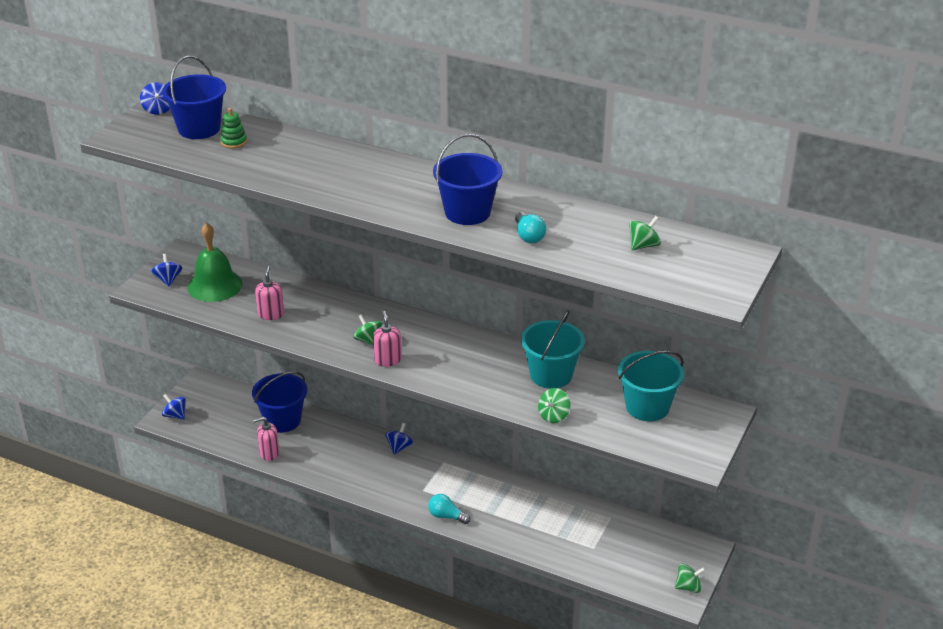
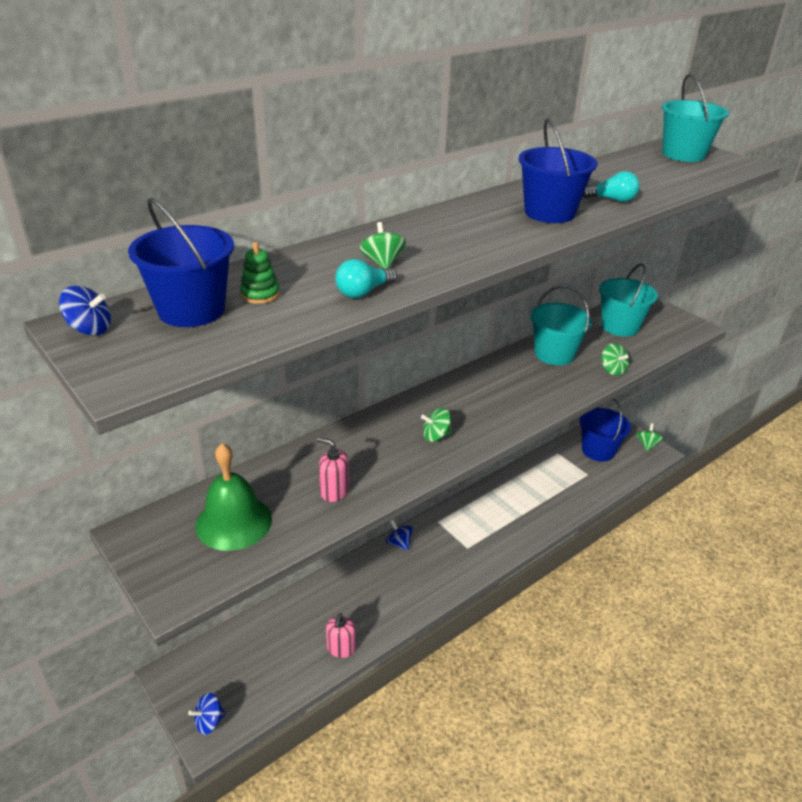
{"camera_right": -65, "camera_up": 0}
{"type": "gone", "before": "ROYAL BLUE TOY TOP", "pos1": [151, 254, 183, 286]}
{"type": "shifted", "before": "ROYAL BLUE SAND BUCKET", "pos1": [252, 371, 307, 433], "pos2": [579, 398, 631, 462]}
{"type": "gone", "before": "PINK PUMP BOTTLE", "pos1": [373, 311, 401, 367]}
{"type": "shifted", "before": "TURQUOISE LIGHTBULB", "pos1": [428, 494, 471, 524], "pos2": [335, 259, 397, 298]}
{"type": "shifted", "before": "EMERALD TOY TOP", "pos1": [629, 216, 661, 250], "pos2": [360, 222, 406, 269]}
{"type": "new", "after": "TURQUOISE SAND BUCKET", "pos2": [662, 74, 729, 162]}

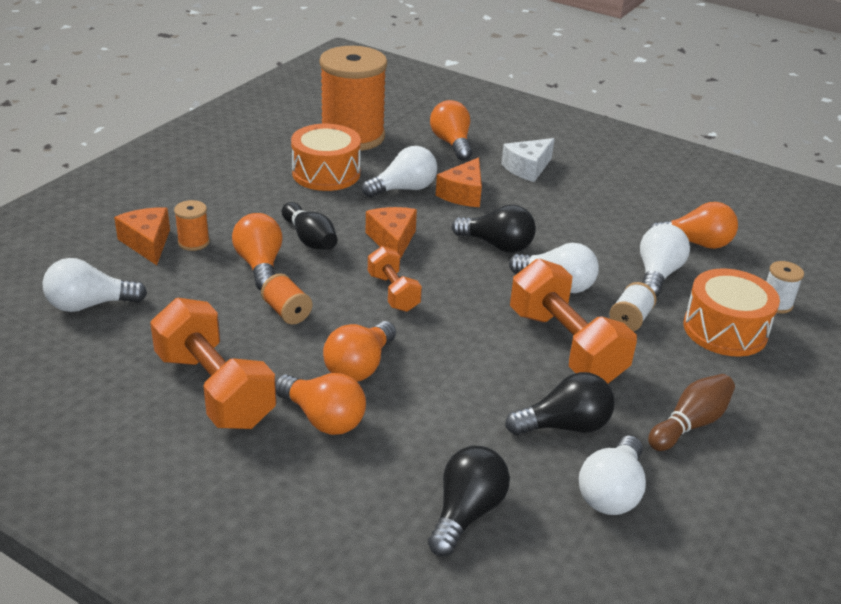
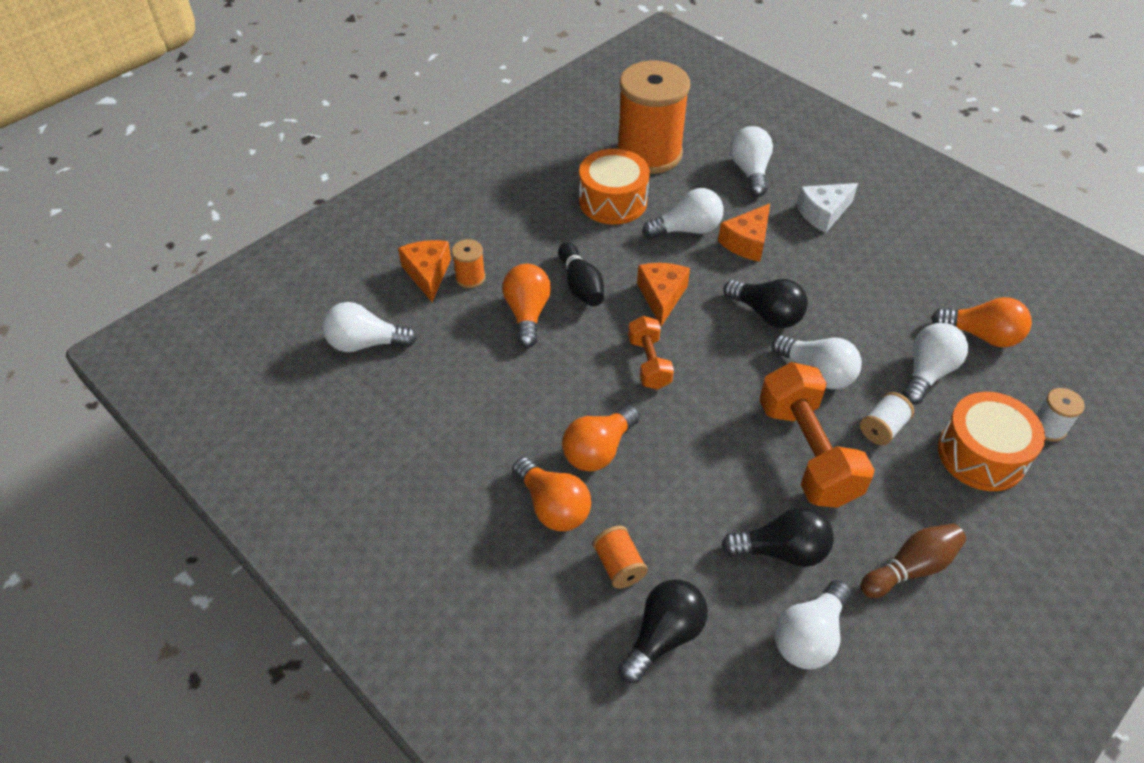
{"camera_right": 15, "camera_up": 15}
{"type": "gone", "before": "ORANGE-COLOURED FREE WEIGHT", "pos1": [150, 298, 276, 429]}
{"type": "shifted", "before": "ORANGE-COLOURED BOBBIN", "pos1": [261, 273, 312, 325], "pos2": [593, 526, 648, 589]}
{"type": "repainted", "before": "ORANGE-COLOURED LIGHTBULB", "after": "WHITE LIGHTBULB", "pos1": [430, 100, 472, 161], "pos2": [730, 126, 773, 197]}

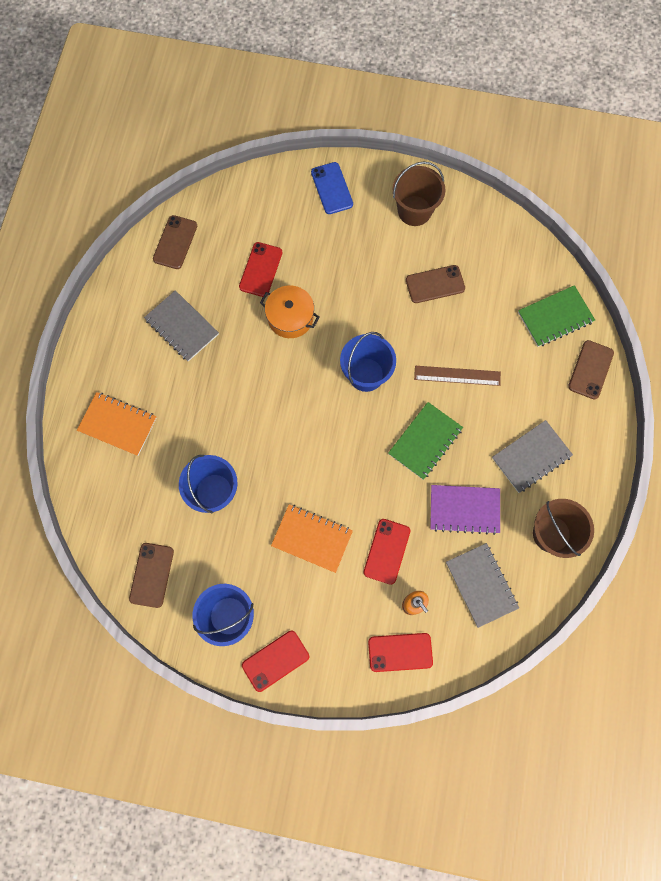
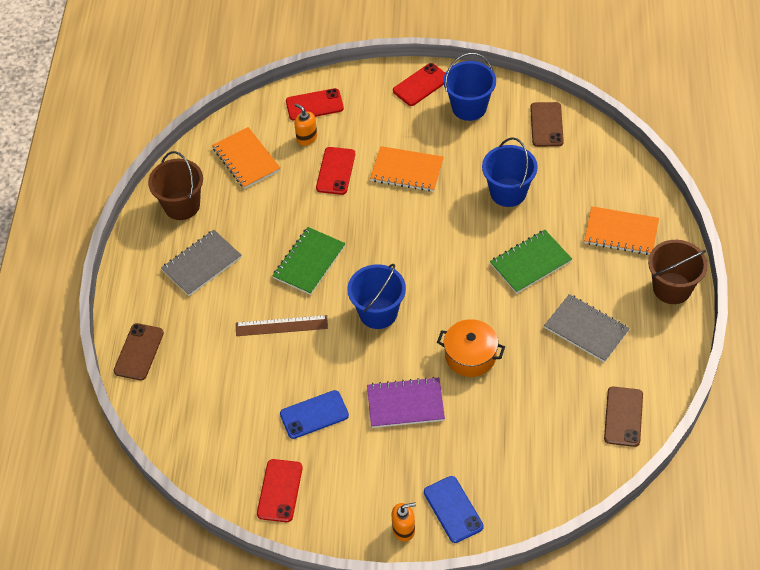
{"camera_right": 175, "camera_up": -20}
{"type": "shifted", "before": "RED MOBILE PHONE", "pos1": [239, 242, 283, 297], "pos2": [257, 459, 303, 522]}
{"type": "shifted", "before": "BROWN SAND BUCKET", "pos1": [392, 162, 446, 226], "pos2": [648, 240, 708, 304]}
{"type": "repainted", "before": "BROWN MOBILE PHONE", "after": "ROYAL BLUE MOBILE PHONE", "pos1": [406, 265, 465, 303], "pos2": [280, 390, 349, 439]}
{"type": "shifted", "before": "PURPLE NOTEBOOK", "pos1": [430, 485, 500, 535], "pos2": [367, 377, 445, 428]}
{"type": "repainted", "before": "ASH-GREY NOTEBOOK", "after": "ORANGE-COLOURED NOTEBOOK", "pos1": [446, 543, 519, 628], "pos2": [212, 127, 280, 189]}
{"type": "shifted", "before": "EMERALD NOTEBOOK", "pos1": [518, 285, 595, 347], "pos2": [490, 230, 572, 294]}
{"type": "new", "after": "ORANGE-COLOURED PUMP BOTTLE", "pos2": [392, 502, 416, 542]}

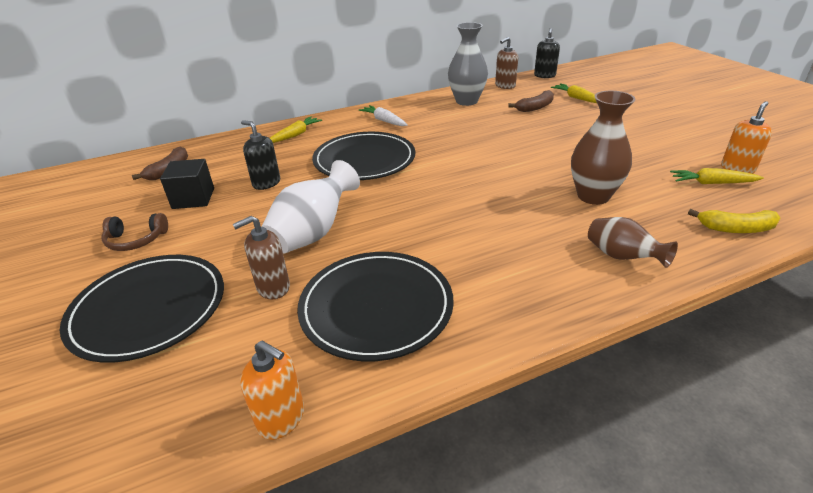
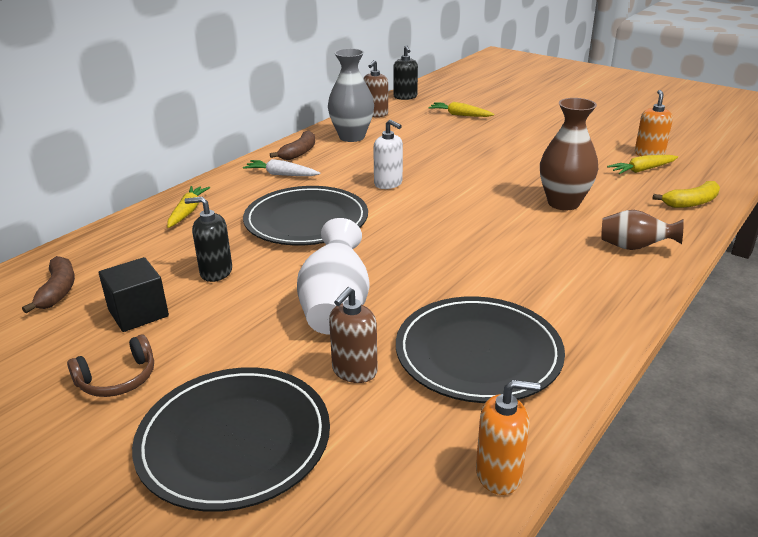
{"camera_right": -30, "camera_up": -5}
{"type": "shifted", "before": "BROWN BANANA", "pos1": [508, 90, 554, 112], "pos2": [270, 130, 315, 160]}
{"type": "new", "after": "WHITE PUMP BOTTLE", "pos2": [373, 119, 403, 189]}

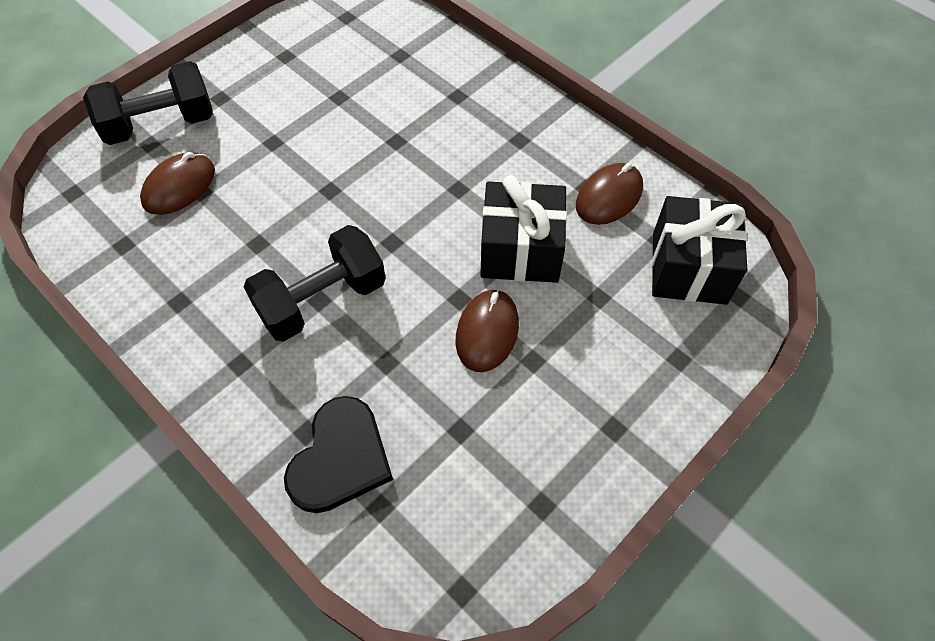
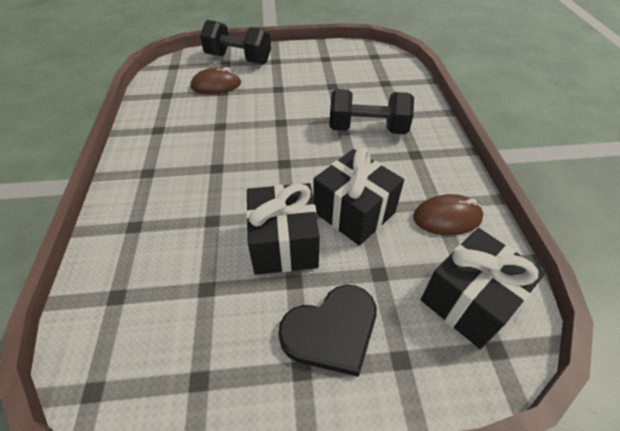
{"camera_right": 40, "camera_up": -10}
{"type": "shifted", "before": "BLACK FREE WEIGHT", "pos1": [244, 225, 386, 342], "pos2": [329, 89, 414, 134]}
{"type": "shifted", "before": "BLACK LOVE HEART", "pos1": [284, 396, 393, 513], "pos2": [278, 285, 377, 377]}
{"type": "swapped", "before": "BROWN PC MOUSE", "after": "BLACK GIFT", "pos1": [456, 289, 519, 372], "pos2": [246, 183, 320, 275]}

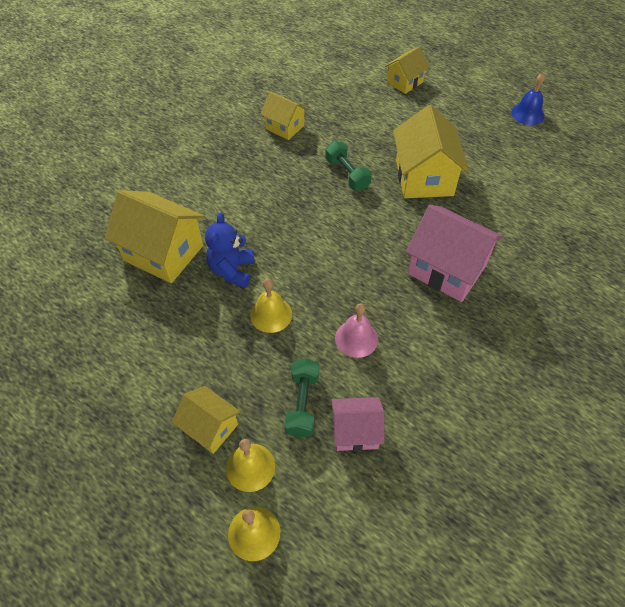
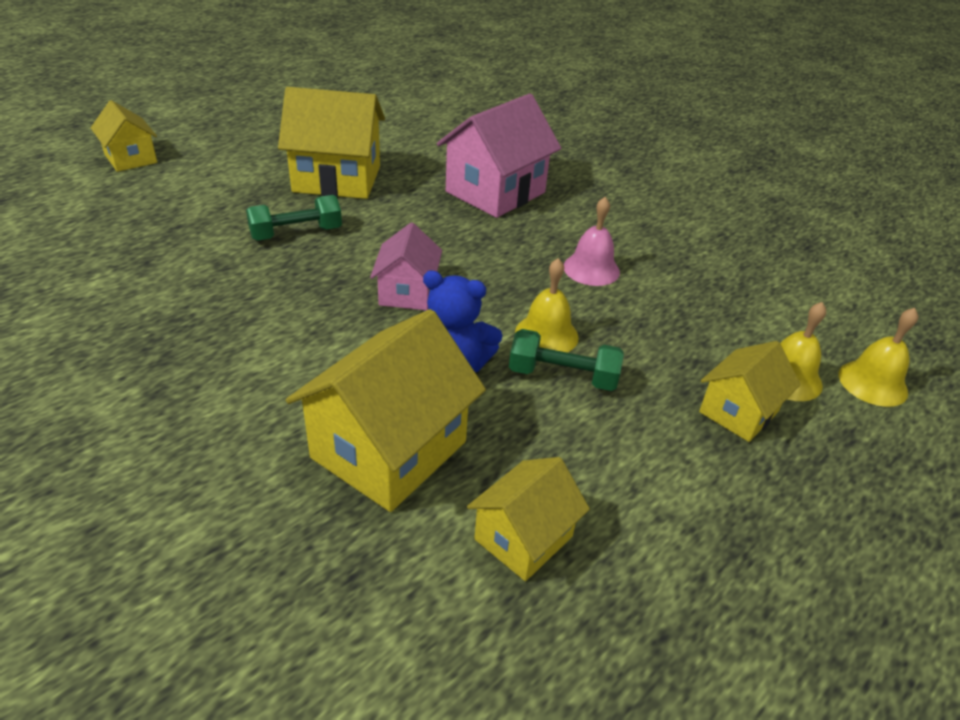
{"camera_right": -85, "camera_up": -15}
{"type": "shifted", "before": "GOLDEN HOUSE", "pos1": [260, 92, 308, 140], "pos2": [467, 457, 590, 581]}
{"type": "shifted", "before": "EMERALD FREE WEIGHT", "pos1": [285, 358, 319, 438], "pos2": [509, 329, 624, 391]}
{"type": "shifted", "before": "PINK HOUSE", "pos1": [332, 397, 385, 451], "pos2": [370, 223, 442, 310]}
{"type": "gone", "before": "ROYAL BLUE BELL", "pos1": [511, 73, 545, 125]}

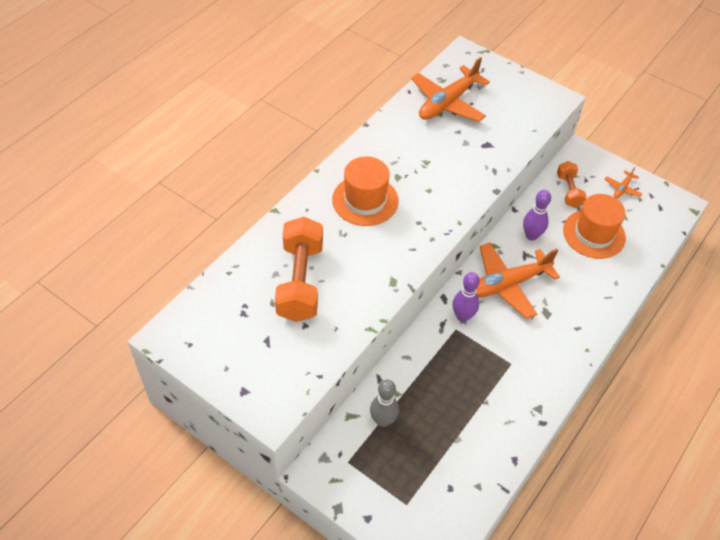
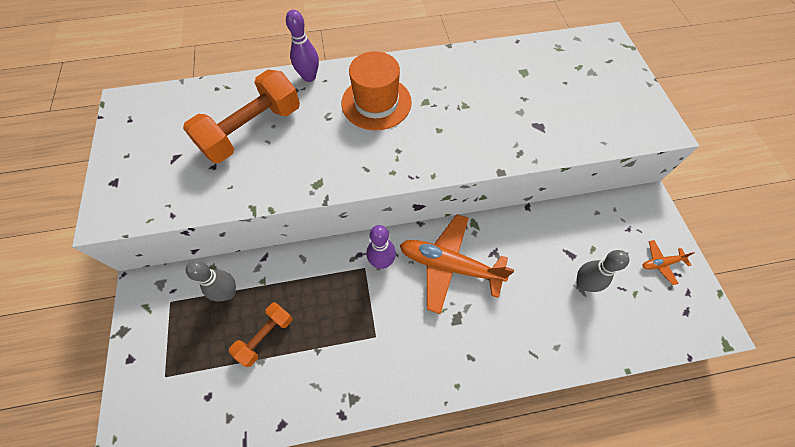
{"camera_right": 45, "camera_up": 10}
{"type": "gone", "before": "ORANGE-COLOURED TOY PLANE", "pos1": [411, 57, 490, 122]}
{"type": "shifted", "before": "PURPLE BOWLING PIN", "pos1": [523, 190, 551, 241], "pos2": [286, 10, 319, 82]}
{"type": "shifted", "before": "ORANGE-COLOURED FREE WEIGHT", "pos1": [557, 161, 587, 208], "pos2": [229, 302, 293, 367]}
{"type": "swapped", "before": "ORANGE-COLOURED TALL HAT", "after": "ASH-GREY BOWLING PIN", "pos1": [563, 194, 626, 259], "pos2": [576, 250, 629, 292]}

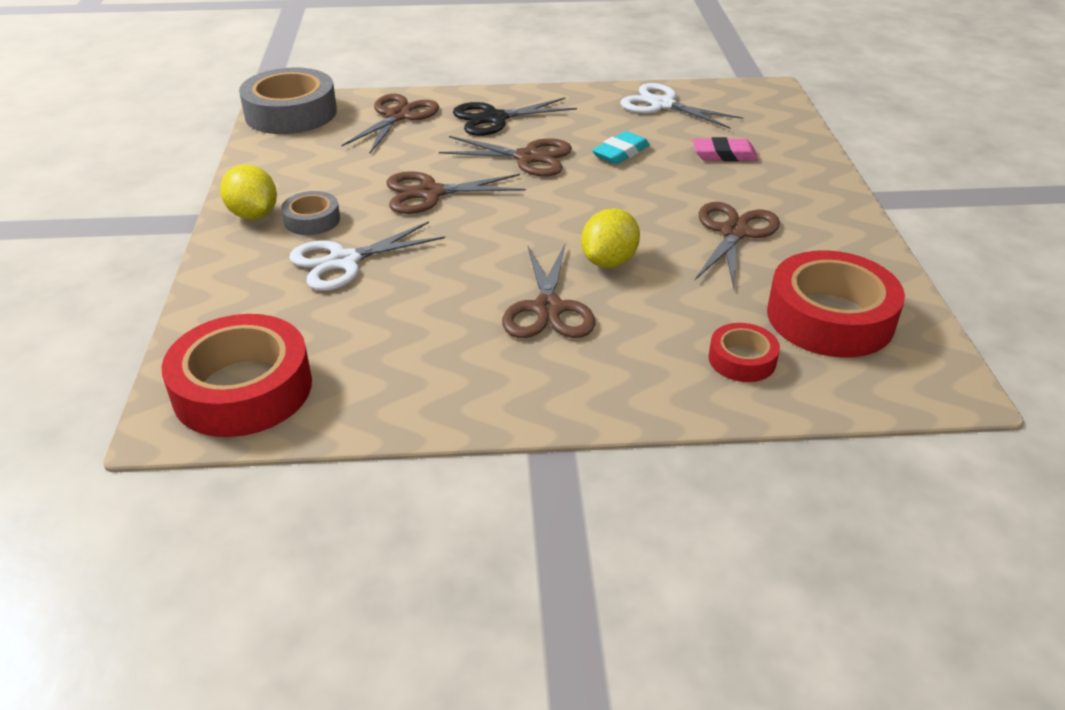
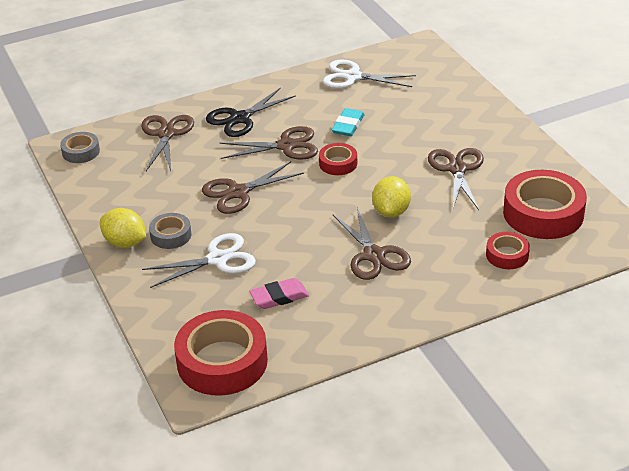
{"camera_right": -20, "camera_up": 0}
{"type": "scaled", "before": "ASH-GREY STICKY TAPE", "pos1": [239, 67, 337, 134], "pos2": [60, 132, 100, 163], "scale": 0.51}
{"type": "rotated", "before": "WHITE SCISSORS", "pos1": [289, 221, 445, 291], "pos2": [142, 233, 256, 288], "turn": -150}
{"type": "shifted", "before": "PINK GUM ERASER", "pos1": [692, 137, 758, 161], "pos2": [249, 278, 309, 309]}
{"type": "new", "after": "RED STICKY TAPE", "pos2": [319, 143, 357, 175]}

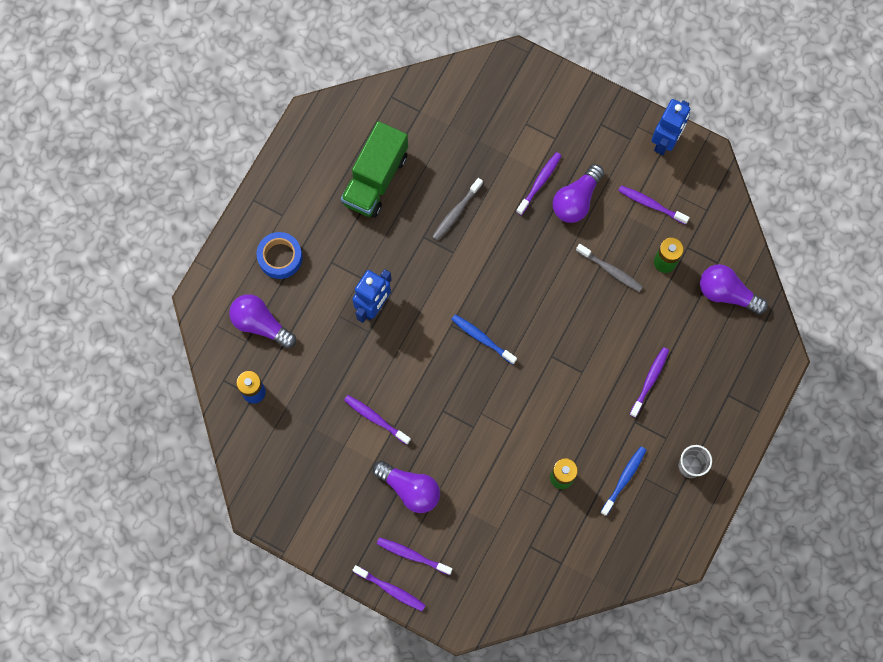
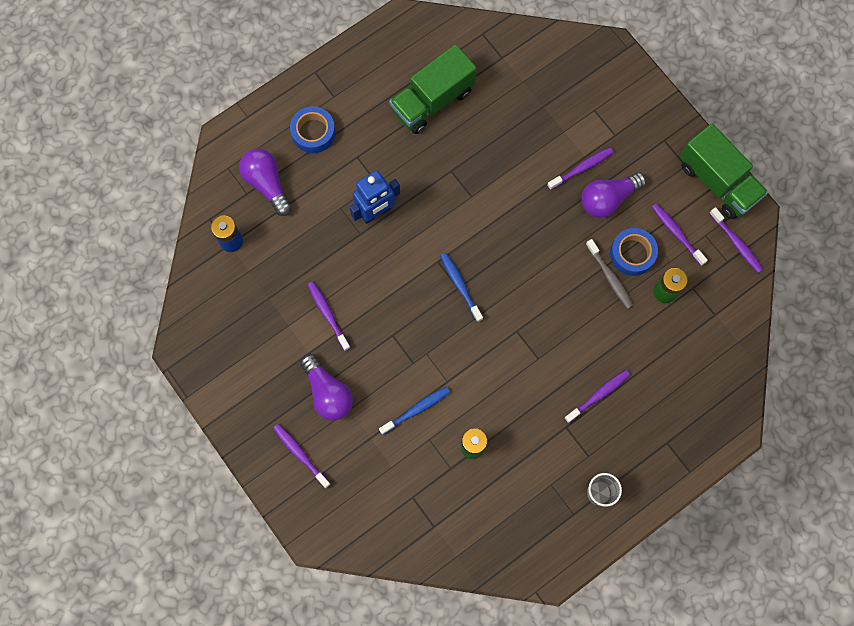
{"camera_right": 25, "camera_up": 0}
{"type": "shifted", "before": "PURPLE TOOTHBRUSH", "pos1": [353, 565, 426, 611], "pos2": [709, 207, 763, 273]}
{"type": "gone", "before": "ASH-GREY TOOTHBRUSH", "pos1": [432, 178, 483, 241]}
{"type": "shifted", "before": "ROYAL BLUE TOOTHBRUSH", "pos1": [600, 446, 646, 516], "pos2": [379, 386, 450, 435]}
{"type": "swapped", "before": "ROYAL BLUE ROBOT FIGURE", "after": "EMERALD TOY TRUCK", "pos1": [651, 99, 690, 155], "pos2": [680, 124, 768, 219]}
{"type": "gone", "before": "PURPLE LIGHTBULB", "pos1": [700, 264, 768, 315]}
{"type": "new", "after": "ROYAL BLUE STICKY TAPE", "pos2": [610, 228, 658, 276]}

